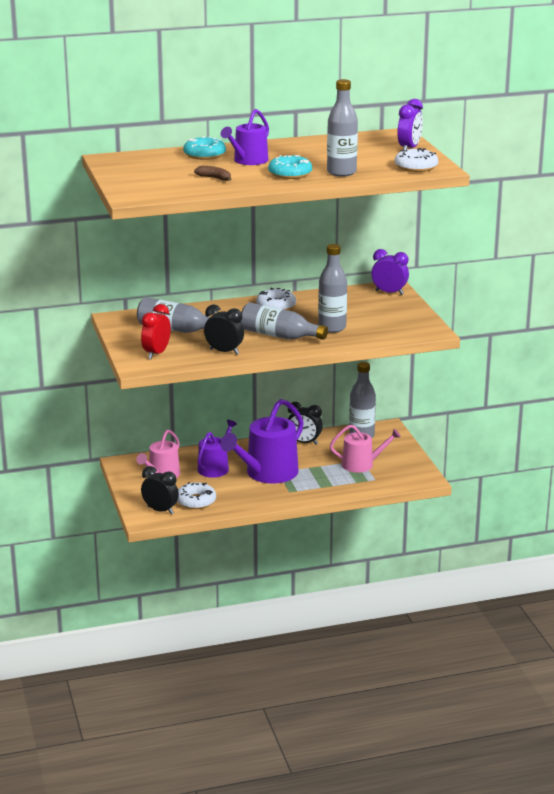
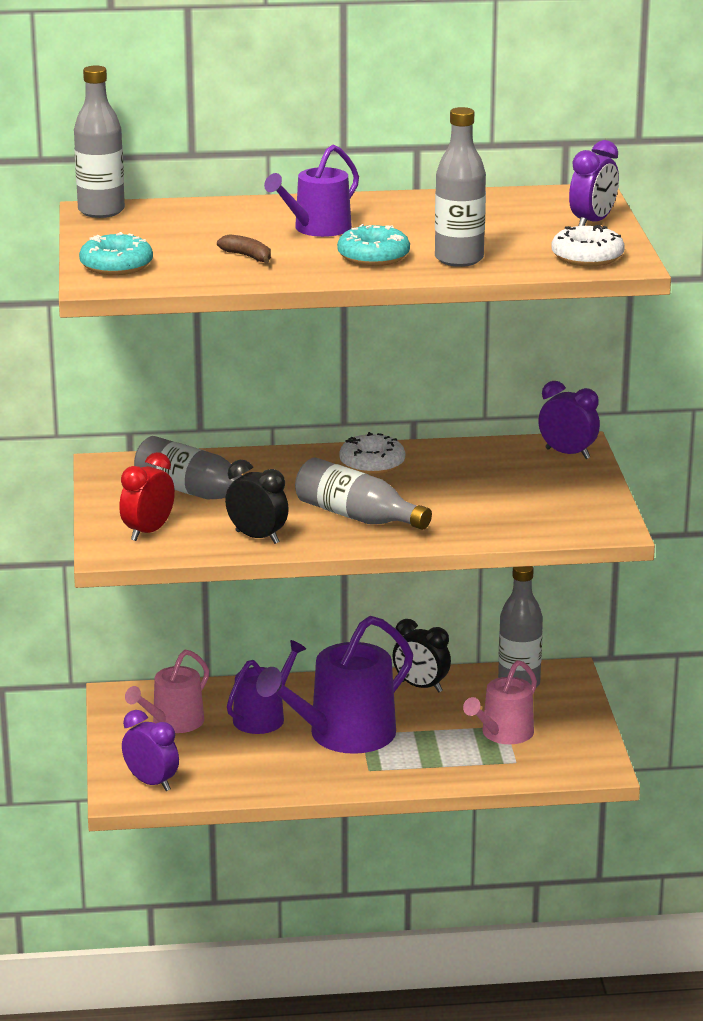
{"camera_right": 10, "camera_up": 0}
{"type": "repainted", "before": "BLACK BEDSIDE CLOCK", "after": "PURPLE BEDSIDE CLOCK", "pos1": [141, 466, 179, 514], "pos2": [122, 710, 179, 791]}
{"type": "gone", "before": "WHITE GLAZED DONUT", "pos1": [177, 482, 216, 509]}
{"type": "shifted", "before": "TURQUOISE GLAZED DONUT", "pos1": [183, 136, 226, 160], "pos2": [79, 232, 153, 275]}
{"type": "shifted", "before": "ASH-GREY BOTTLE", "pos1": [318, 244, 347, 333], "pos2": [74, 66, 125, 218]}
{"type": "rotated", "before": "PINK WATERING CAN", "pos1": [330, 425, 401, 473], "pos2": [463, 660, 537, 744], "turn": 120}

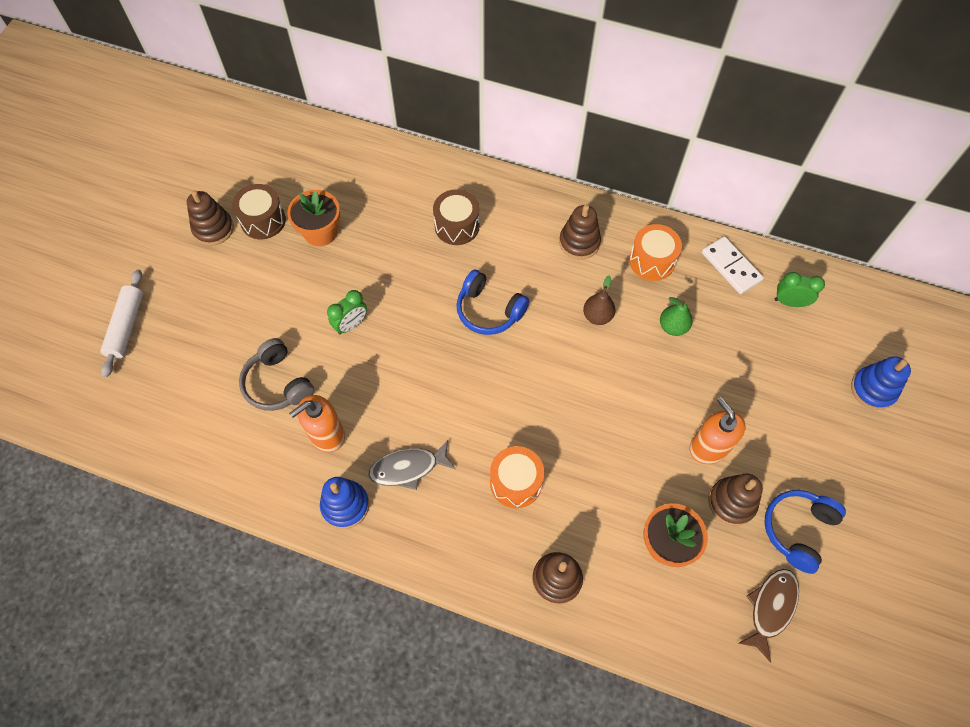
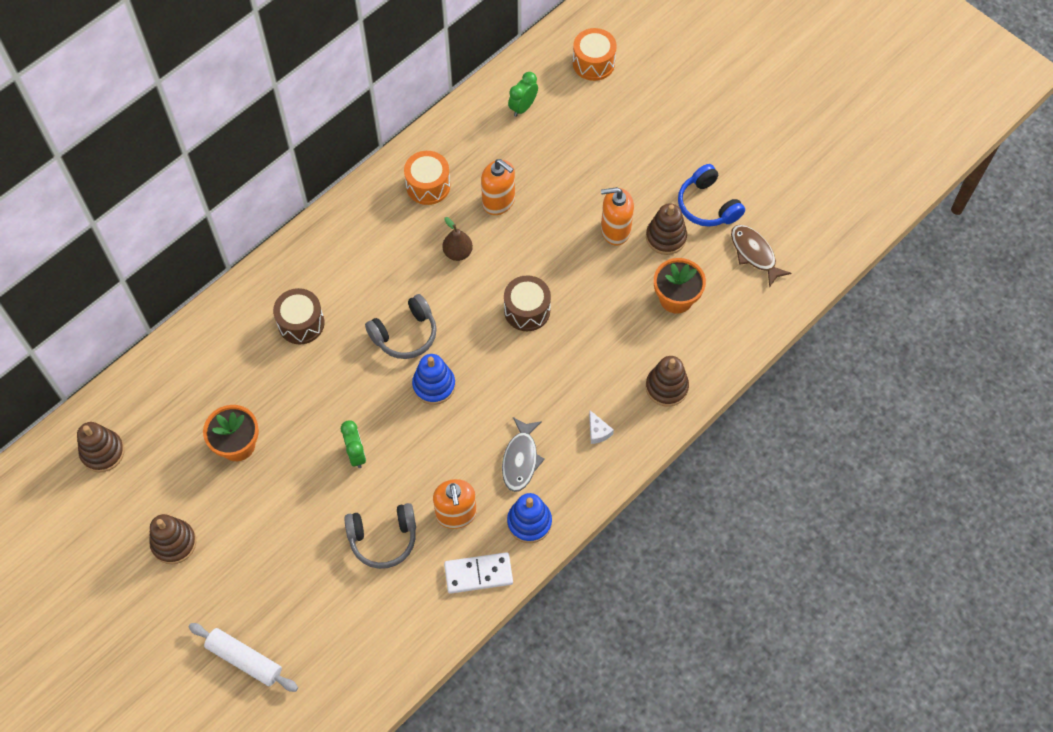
{"camera_right": -65, "camera_up": 0}
{"type": "shifted", "before": "BROWN SNARE DRUM", "pos1": [232, 184, 286, 240], "pos2": [504, 275, 551, 331]}
{"type": "repainted", "before": "ROYAL BLUE HEADSET", "after": "ASH-GREY HEADSET", "pos1": [456, 270, 529, 335], "pos2": [365, 294, 437, 359]}
{"type": "shifted", "before": "ORANGE-COLOURED SNARE DRUM", "pos1": [490, 446, 544, 508], "pos2": [573, 28, 617, 81]}
{"type": "shifted", "before": "BROWN STACKING TOY", "pos1": [559, 205, 601, 259], "pos2": [77, 422, 125, 472]}
{"type": "swapped", "before": "EMERALD PEAR FRUIT", "after": "ORANGE-COLOURED PUMP BOTTLE", "pos1": [660, 297, 693, 336], "pos2": [481, 159, 515, 215]}
{"type": "shifted", "before": "WHITE DOMINO PIECE", "pos1": [702, 236, 764, 294], "pos2": [444, 552, 513, 594]}
{"type": "shifted", "before": "ROYAL BLUE STACKING TOY", "pos1": [851, 356, 911, 410], "pos2": [412, 354, 456, 405]}
{"type": "new", "after": "WHITE PIECE OF CHEESE", "pos2": [589, 410, 614, 444]}

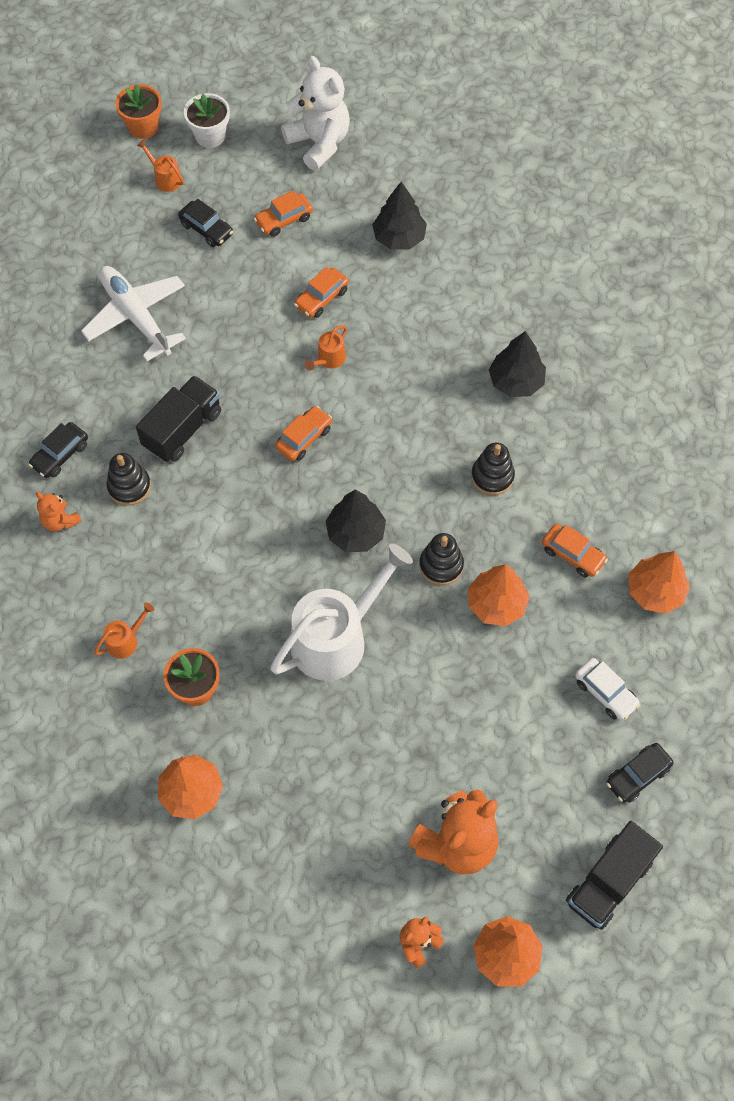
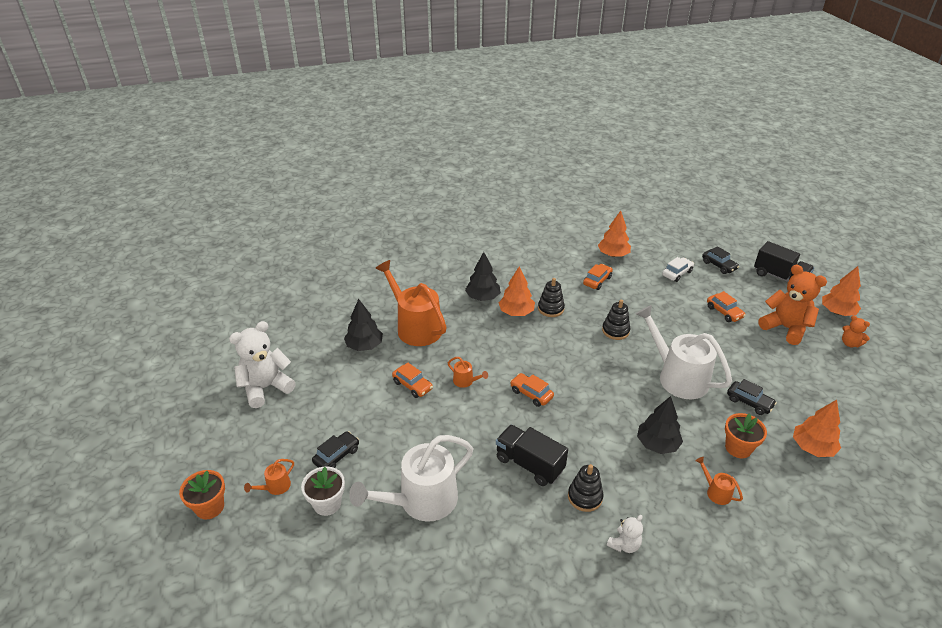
{"camera_right": -90, "camera_up": -25}
{"type": "shifted", "before": "BLACK AUTOMOBILE", "pos1": [28, 422, 88, 478], "pos2": [727, 379, 777, 415]}
{"type": "repainted", "before": "ORANGE-COLOURED TEDDY", "after": "WHITE TEDDY", "pos1": [36, 492, 82, 531], "pos2": [607, 515, 643, 553]}
{"type": "swapped", "before": "WHITE TOY PLANE", "after": "WHITE WATERING CAN", "pos1": [81, 266, 186, 361], "pos2": [349, 435, 473, 522]}
{"type": "shifted", "before": "WHITE POTTED PLANT", "pos1": [184, 93, 230, 148], "pos2": [301, 466, 345, 516]}
{"type": "shifted", "before": "ORANGE-COLOURED AUTOMOBILE", "pos1": [254, 190, 313, 237], "pos2": [707, 291, 746, 322]}
{"type": "shifted", "before": "BLACK FIR TREE", "pos1": [325, 490, 386, 552], "pos2": [637, 396, 683, 454]}
{"type": "shifted", "before": "ORANGE-COLOURED FIR TREE", "pos1": [468, 564, 529, 626], "pos2": [499, 267, 535, 316]}
{"type": "new", "after": "ORANGE-COLOURED WATERING CAN", "pos2": [375, 260, 447, 346]}

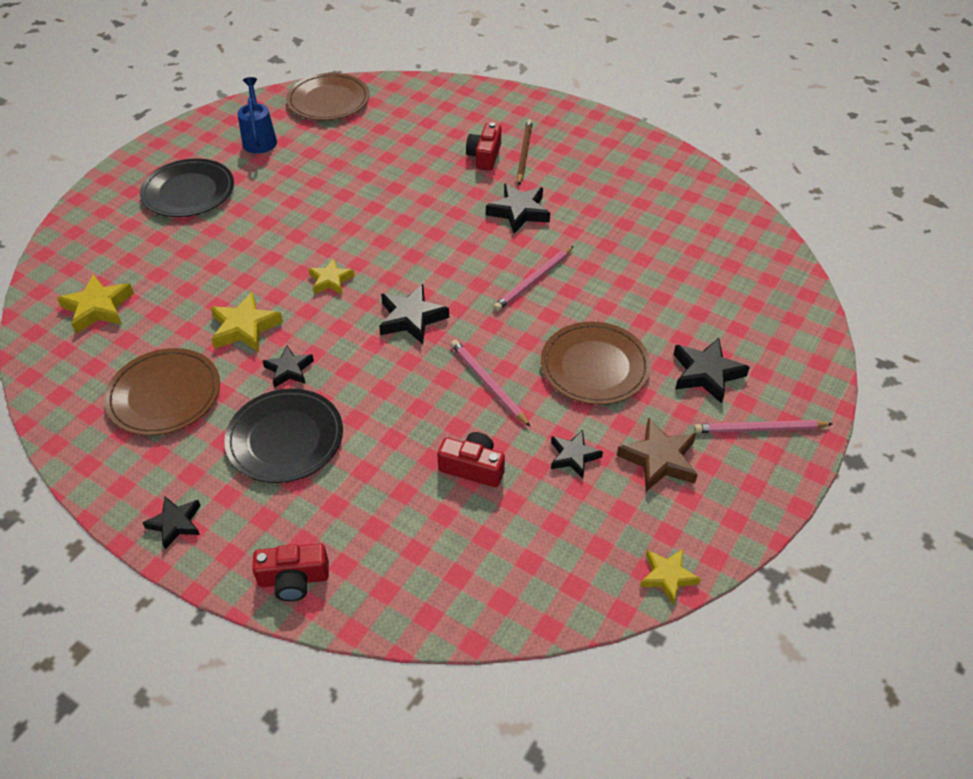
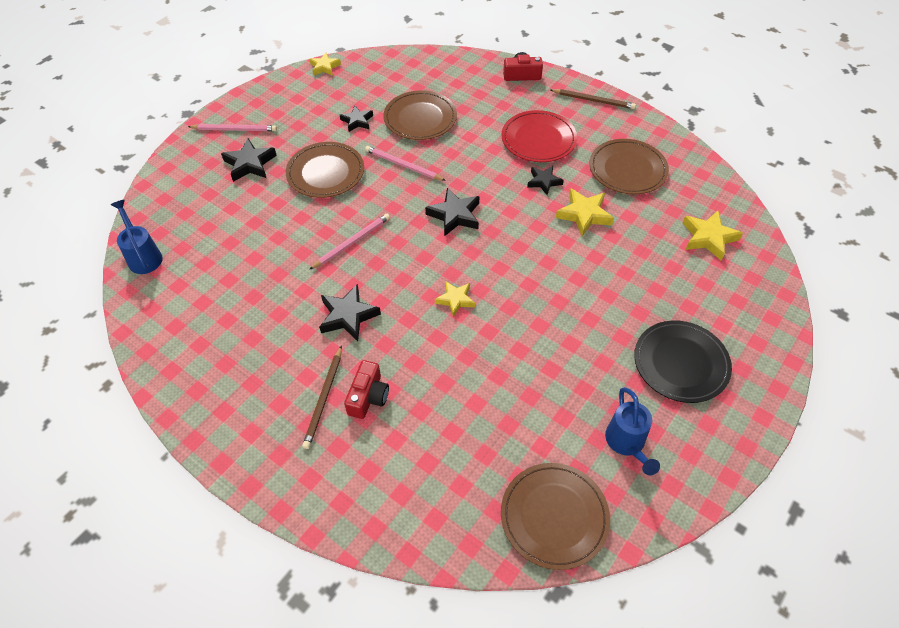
{"camera_right": -175, "camera_up": 5}
{"type": "swapped", "before": "BLACK STAR SHAPE", "after": "BROWN PENCIL", "pos1": [143, 497, 201, 550], "pos2": [551, 89, 636, 109]}
{"type": "repainted", "before": "BLACK DINNER PLATE", "after": "RED DINNER PLATE", "pos1": [224, 389, 343, 483], "pos2": [501, 110, 577, 162]}
{"type": "shifted", "before": "GOLDEN STAR SHAPE", "pos1": [309, 258, 355, 294], "pos2": [435, 281, 475, 317]}
{"type": "swapped", "before": "RED COMPACT CAMERA", "after": "BROWN DINNER PLATE", "pos1": [437, 432, 505, 487], "pos2": [383, 91, 457, 140]}
{"type": "rotated", "before": "PINK PENCIL", "pos1": [451, 340, 530, 427], "pos2": [365, 146, 446, 181], "turn": 150}
{"type": "gone", "before": "BROWN STAR SHAPE", "pos1": [617, 417, 698, 492]}
{"type": "new", "after": "ROYAL BLUE WATERING CAN", "pos2": [111, 200, 163, 274]}

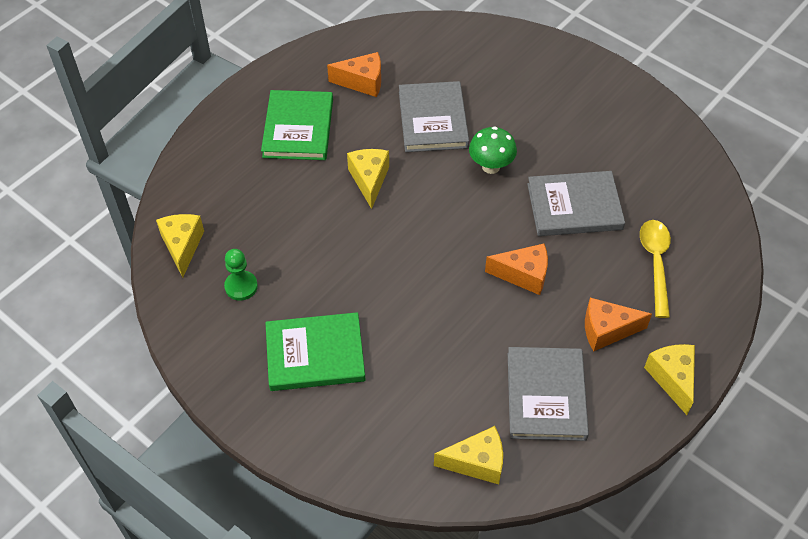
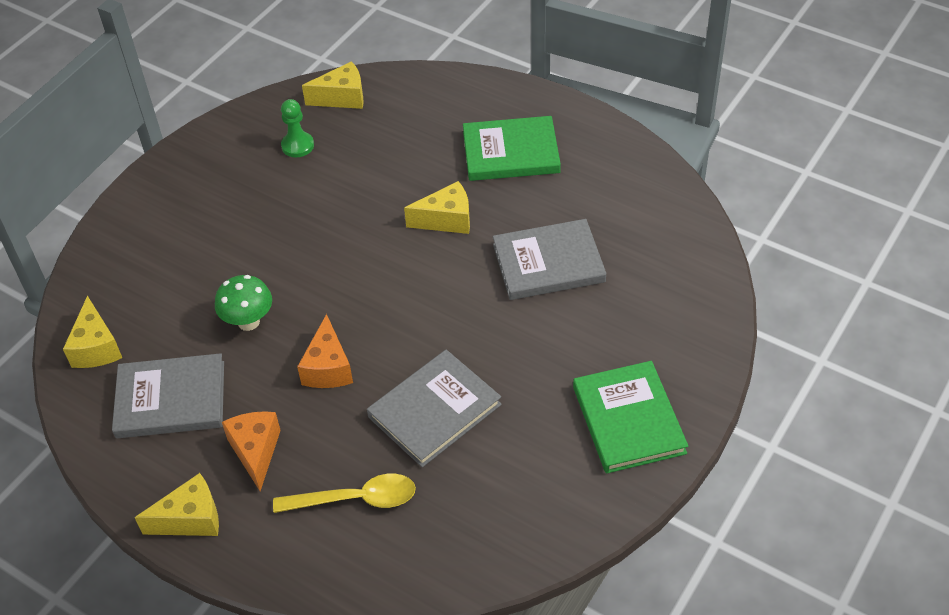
{"camera_right": 85, "camera_up": -5}
{"type": "shifted", "before": "EMERALD BOOK", "pos1": [265, 312, 365, 391], "pos2": [573, 361, 688, 474]}
{"type": "gone", "before": "ORANGE-COLOURED PIECE OF CHEESE", "pos1": [327, 52, 381, 97]}
{"type": "shifted", "before": "EMERALD FUNGUS", "pos1": [469, 126, 517, 174], "pos2": [215, 275, 272, 331]}
{"type": "rotated", "before": "ASH-GREY BOOK", "pos1": [527, 171, 625, 236], "pos2": [367, 350, 502, 467], "turn": 60}

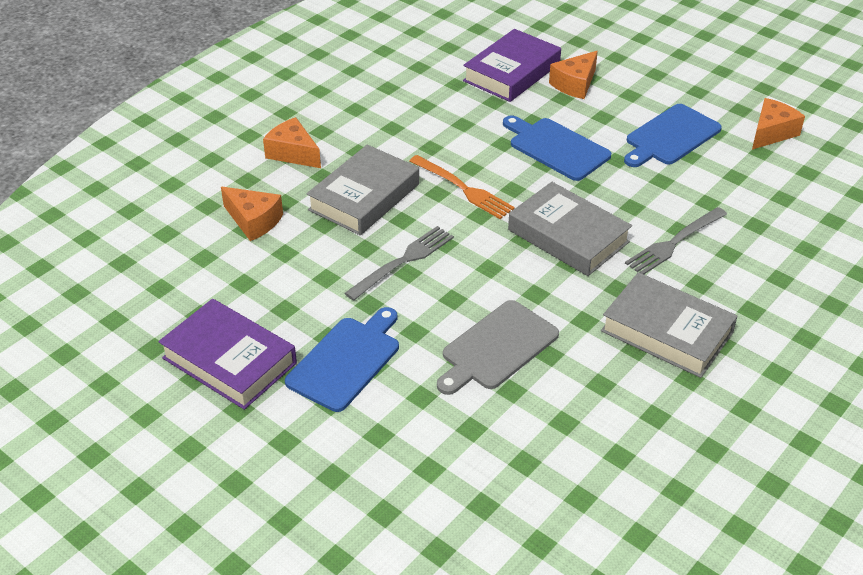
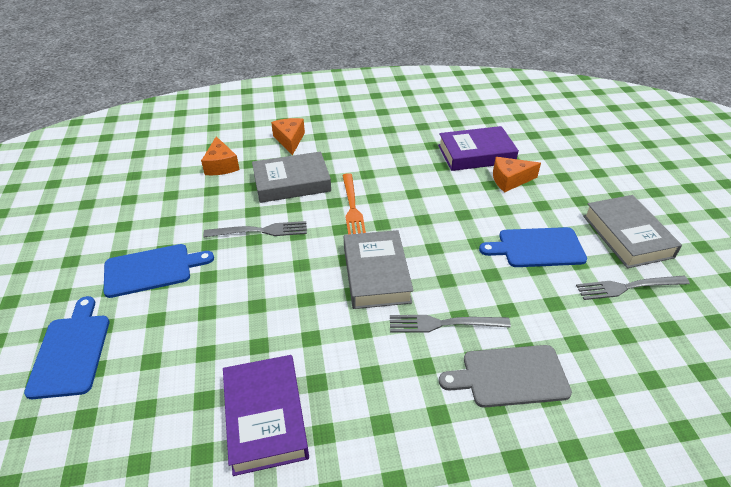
{"camera_right": 40, "camera_up": 0}
{"type": "shifted", "before": "PURPLE BOOK", "pos1": [158, 299, 297, 410], "pos2": [223, 355, 309, 476]}
{"type": "shifted", "before": "ASH-GREY BREAD BOARD", "pos1": [437, 300, 559, 395], "pos2": [439, 345, 572, 408]}
{"type": "shifted", "before": "ROYAL BLUE BREAD BOARD", "pos1": [503, 115, 611, 181], "pos2": [24, 296, 109, 399]}
{"type": "shifted", "before": "ASH-GREY BOOK", "pos1": [601, 272, 738, 378], "pos2": [583, 195, 682, 268]}
{"type": "swapped", "before": "ORANGE-COLOURED PIECE OF CHEESE", "after": "ASH-GREY TABLE FORK", "pos1": [752, 98, 805, 150], "pos2": [576, 276, 690, 300]}

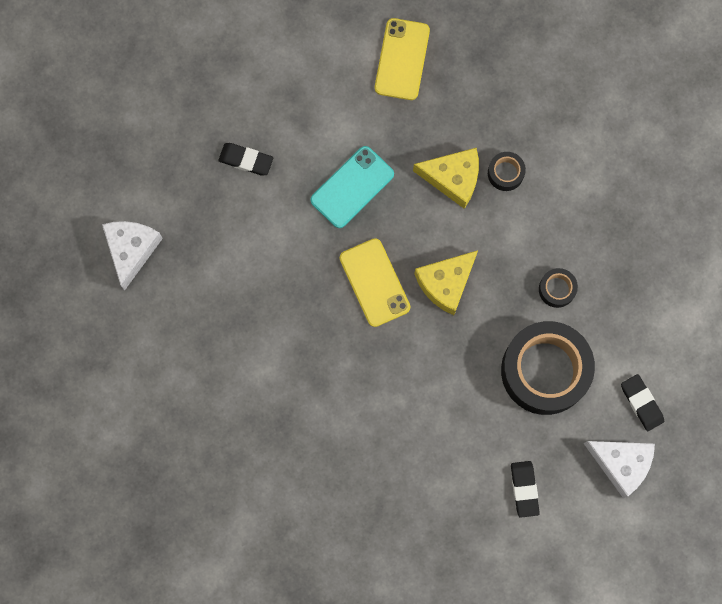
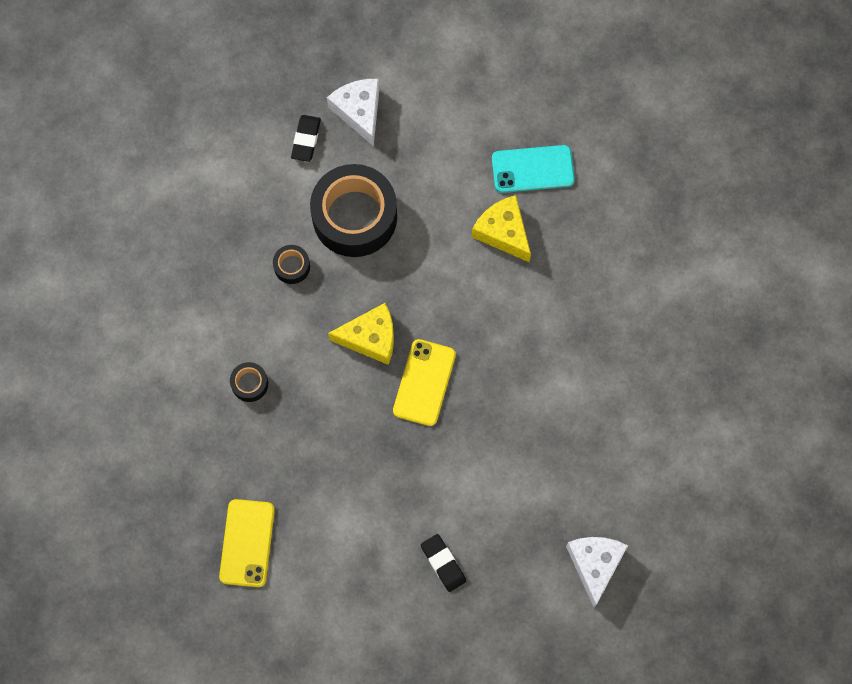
{"camera_right": -140, "camera_up": -5}
{"type": "rotated", "before": "WHITE PIECE OF CHEESE", "pos1": [102, 221, 163, 291], "pos2": [566, 537, 628, 607], "turn": 135}
{"type": "shifted", "before": "TURQUOISE MOBILE PHONE", "pos1": [310, 146, 394, 228], "pos2": [492, 145, 575, 193]}
{"type": "rotated", "before": "GOLDEN MOBILE PHONE", "pos1": [375, 18, 430, 100], "pos2": [219, 499, 275, 587], "turn": -45}
{"type": "shifted", "before": "GOLDEN PIECE OF CHEESE", "pos1": [413, 148, 479, 209], "pos2": [472, 195, 531, 262]}
{"type": "gone", "before": "BLACK GUM ERASER", "pos1": [511, 461, 540, 518]}

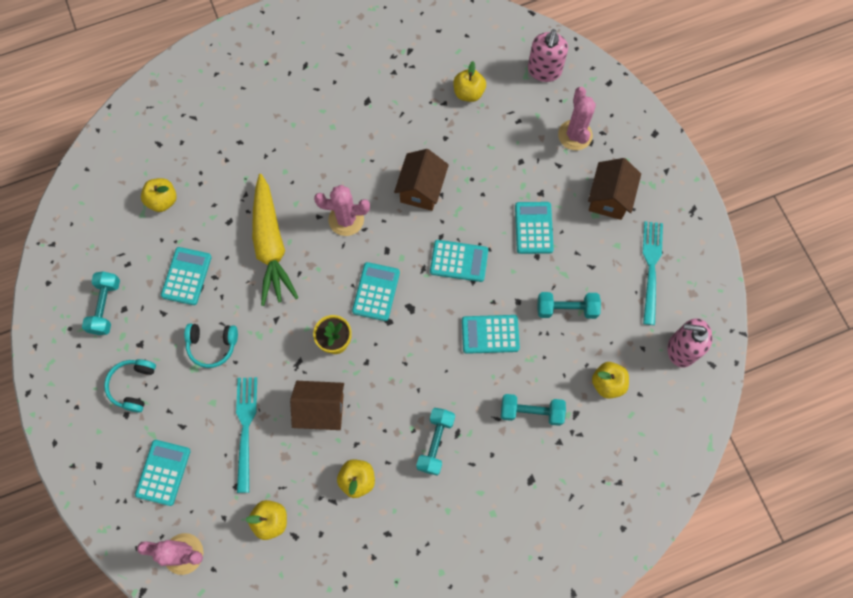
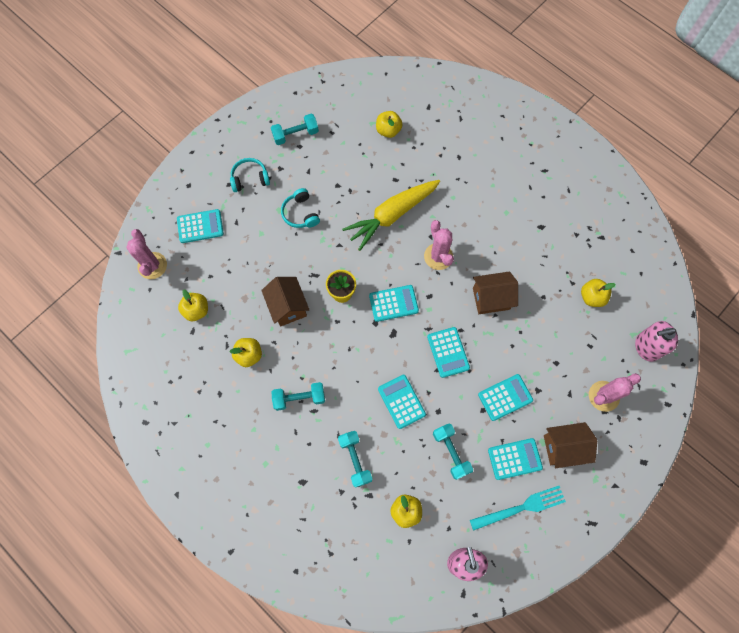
{"camera_right": 65, "camera_up": 0}
{"type": "shifted", "before": "TURQUOISE ADDING MACHINE", "pos1": [161, 247, 212, 305], "pos2": [488, 438, 543, 480]}
{"type": "gone", "before": "TURQUOISE TABLE FORK", "pos1": [236, 377, 257, 493]}

